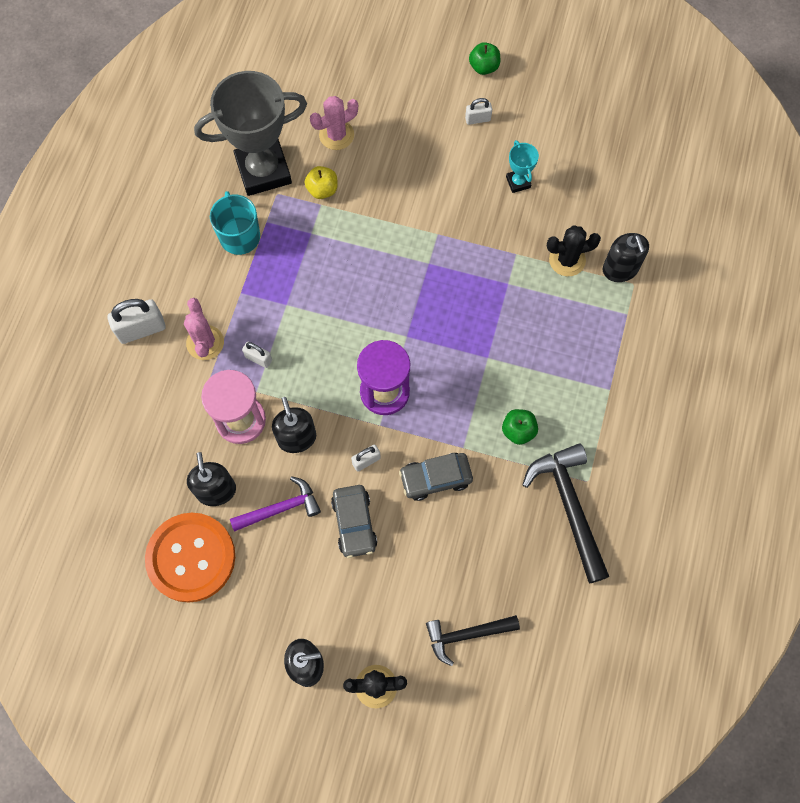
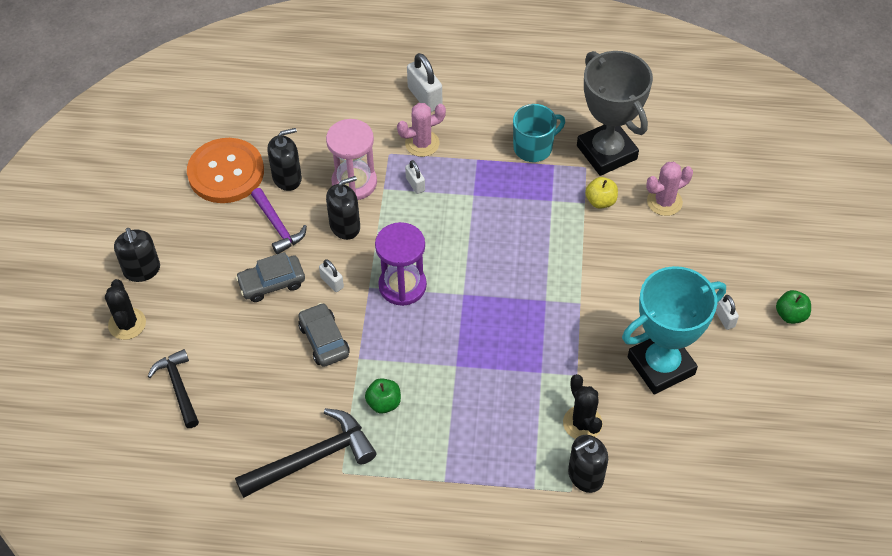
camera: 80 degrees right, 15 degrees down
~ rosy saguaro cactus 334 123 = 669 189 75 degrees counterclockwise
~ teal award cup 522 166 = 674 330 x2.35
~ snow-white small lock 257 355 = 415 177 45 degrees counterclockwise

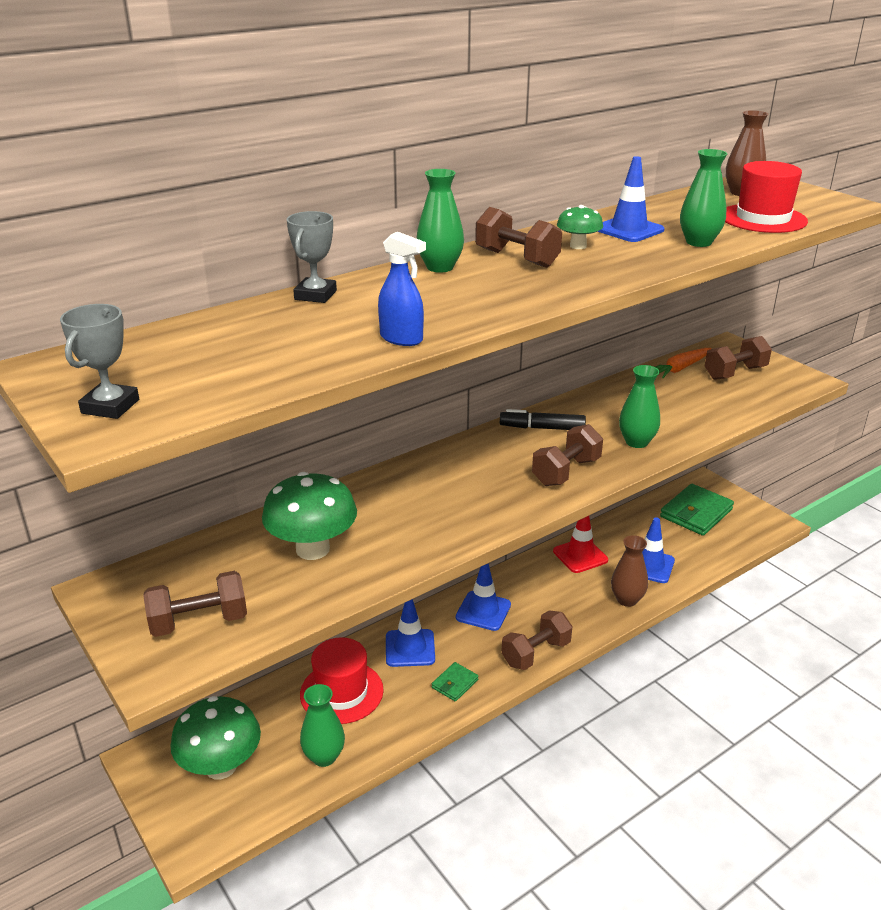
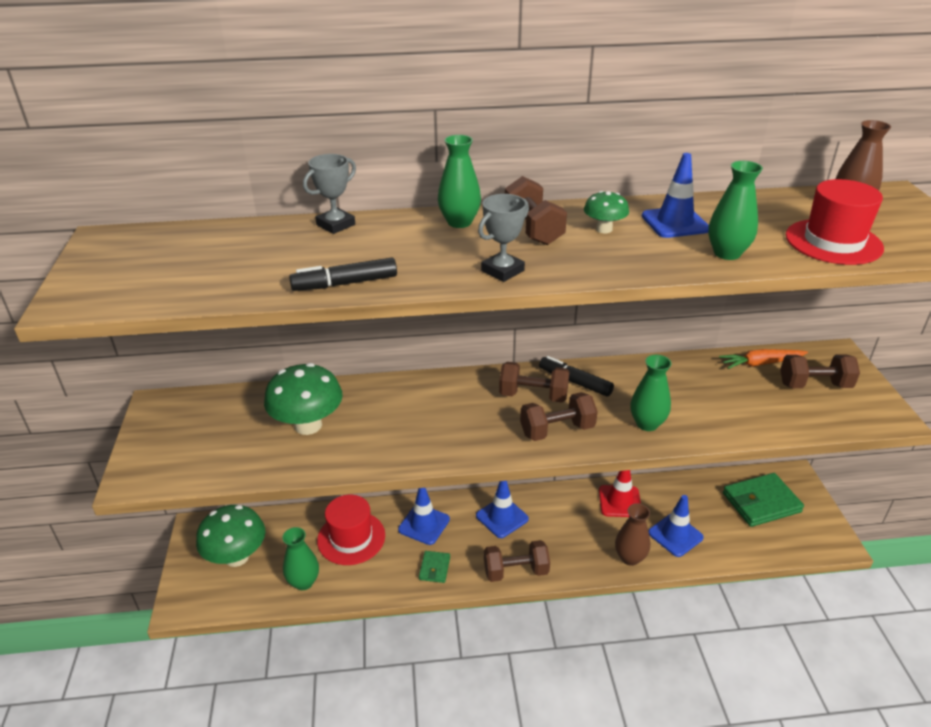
camera: 30 degrees right, 5 degrees up
~ cobalt sprayer 402 289 to jet-black marker 343 274
~ ash-grey award cup 99 361 to 503 238
~ russet free weight 195 604 to 534 382
~ leaf-green card wallet 455 682 = 434 567 60 degrees counterclockwise

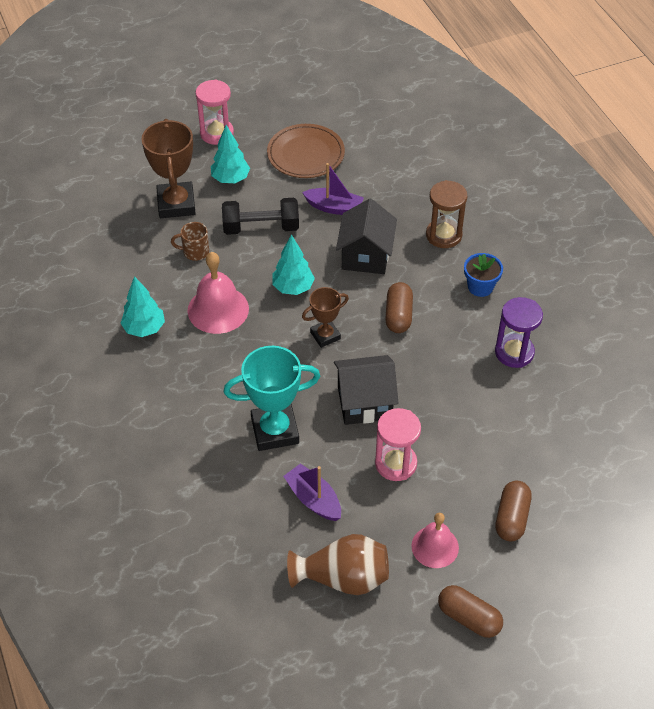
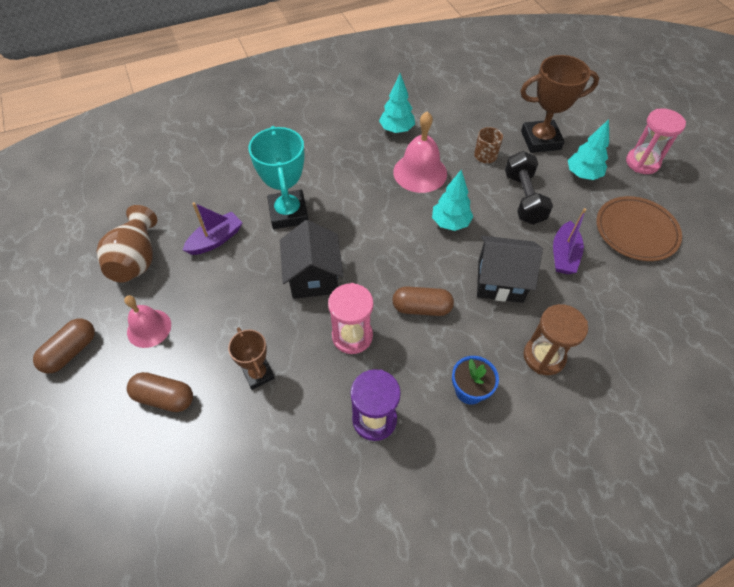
camera: 90 degrees right, 5 degrees up
~ russet award cup 325 317 to 251 358
~ rosy hourglass 398 444 to 351 318

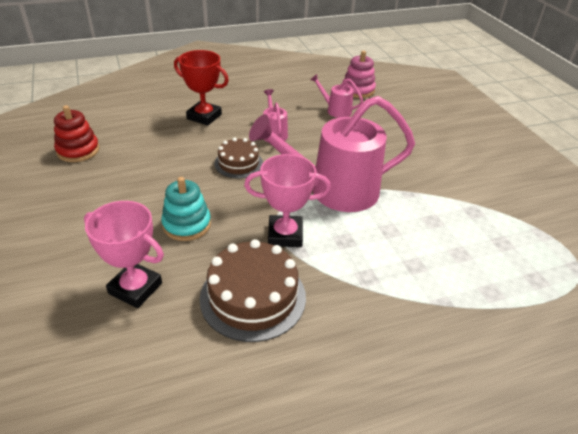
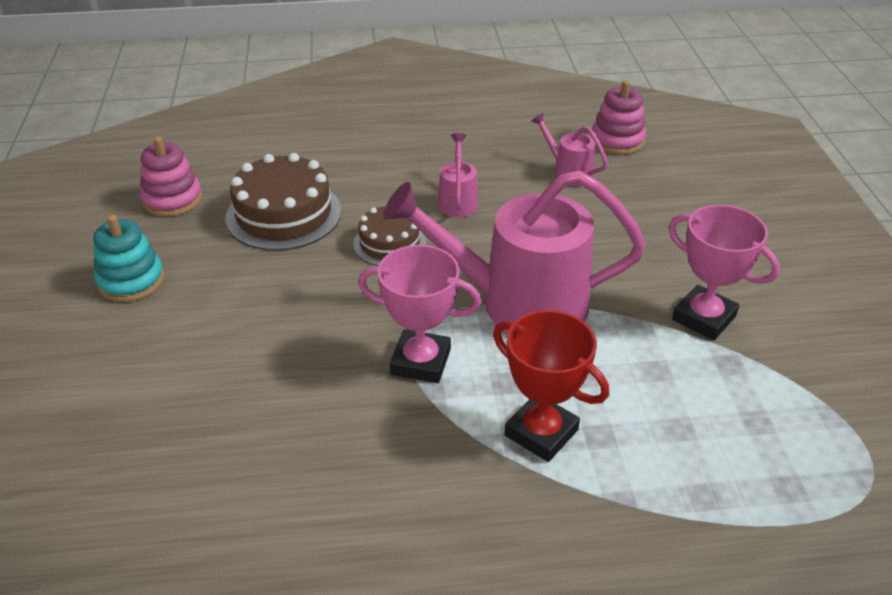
camera: 15 degrees right, 0 degrees up
~ scarlet award cup 201 88 to 551 386
~ scarlet stacking toy 76 133 to rosy stacking toy 171 176
~ teal stacking toy 186 209 to 128 258
~ rosy award cup 124 254 to 724 272
~ russet gateau 253 290 to 284 202

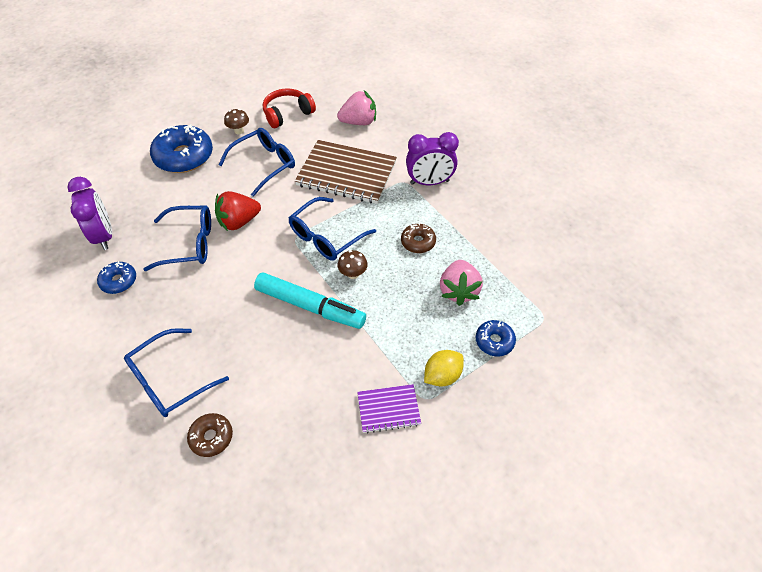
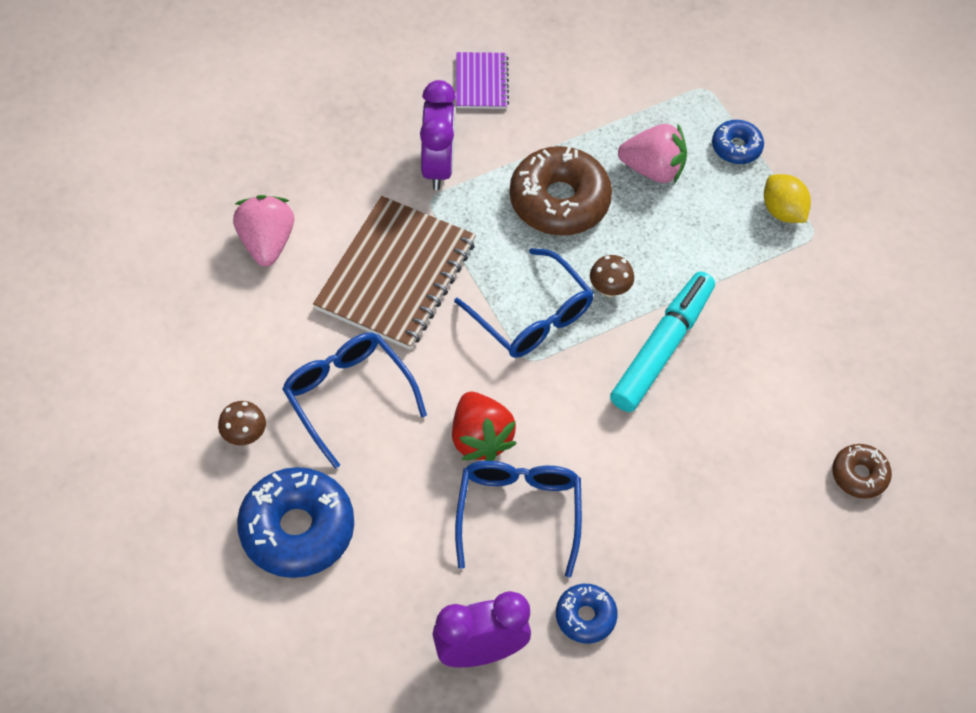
camera: 85 degrees left, 5 degrees up
- scarlet over-ear headphones 289 108
~ russet doughnut 418 238 = 560 191 x1.92
- cobalt glasses 176 372
~ royal purple exercise book 389 408 to 482 80

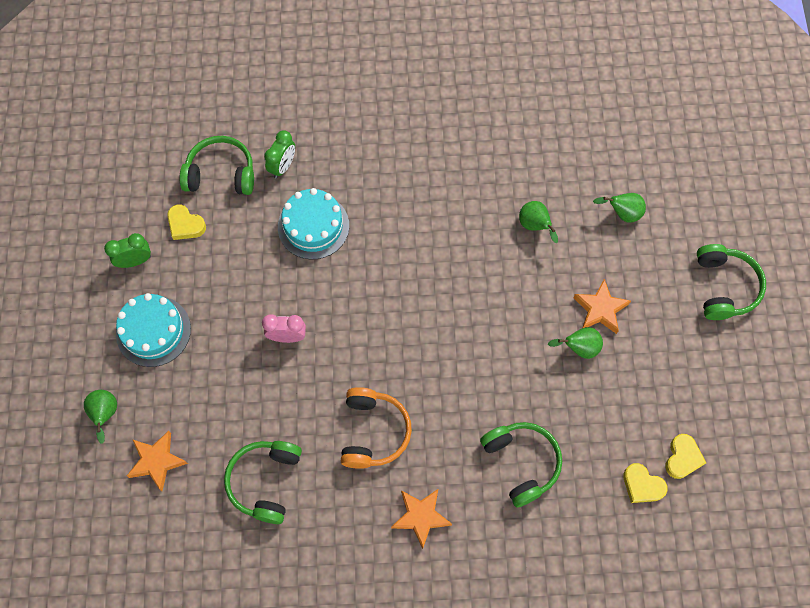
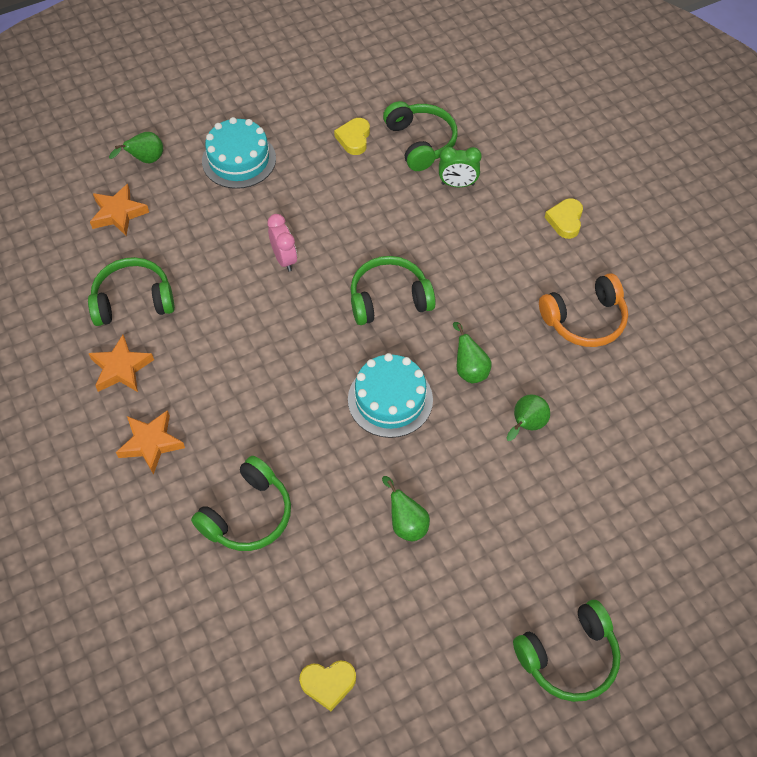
camera: 65 degrees right, 10 degrees down
~ teal gateau 313 224 to 390 395
~ leaf-green toy pear 619 208 to 472 352
- leaf-green bedside clock 127 250
~ orange star shape 602 306 to 121 363
~ orange over-ear headphones 376 428 to 583 310
~ bright yellow heart 645 483 to 564 218
+ leaf-green over-ear headphones 393 290

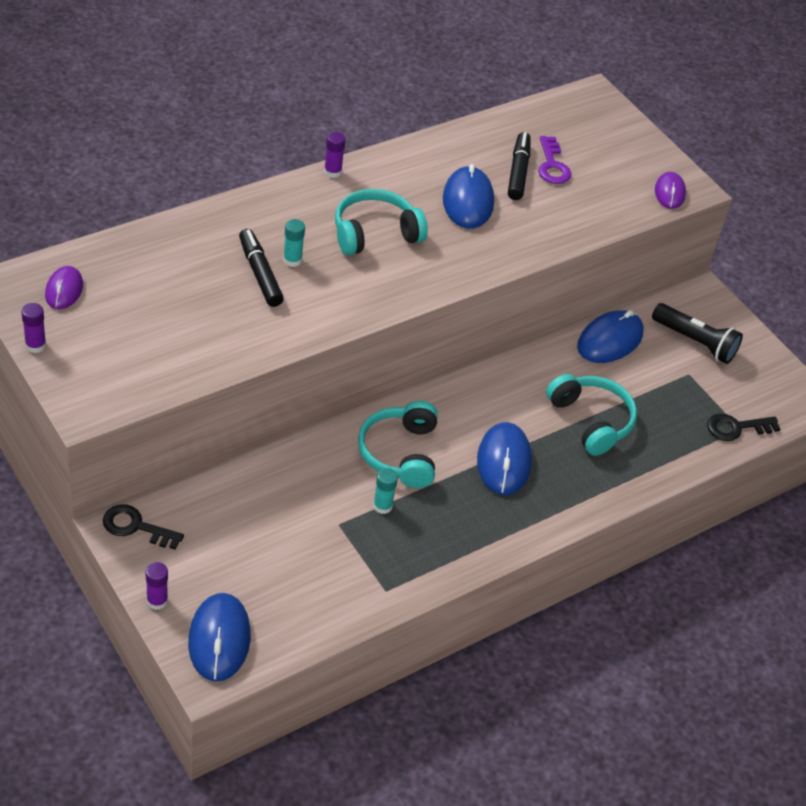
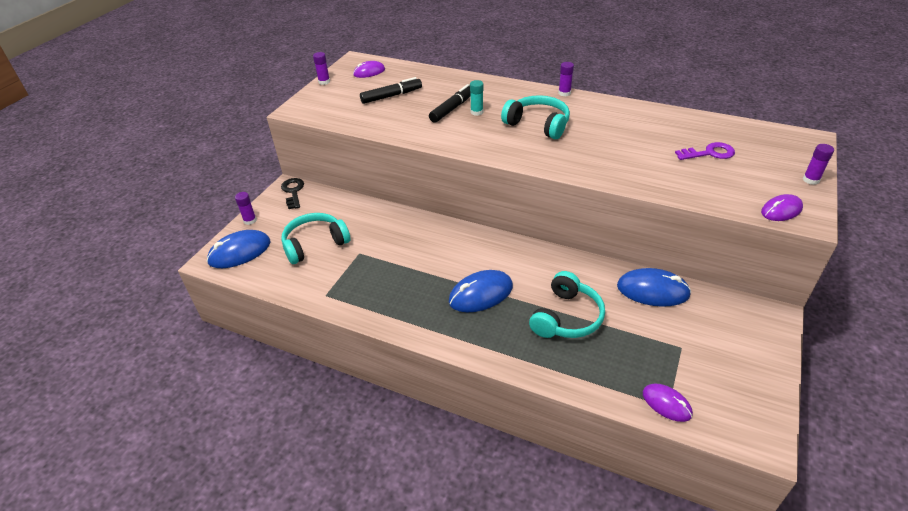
camera: 65 degrees right, 5 degrees down
~ jet-black marker 519 166 to 391 90
~ royal purple door key 554 160 = 705 151 150 degrees counterclockwise
- cobalt mouse 468 196
- jet-black torch 697 333
~ teal over-ear headphones 398 444 to 315 238
~ jet-black door key 743 427 to royal purple mouse 668 403
- teal glue 385 491
+ royal purple glue 818 164

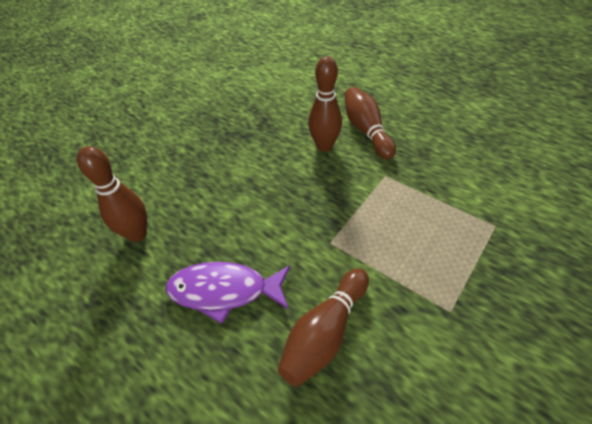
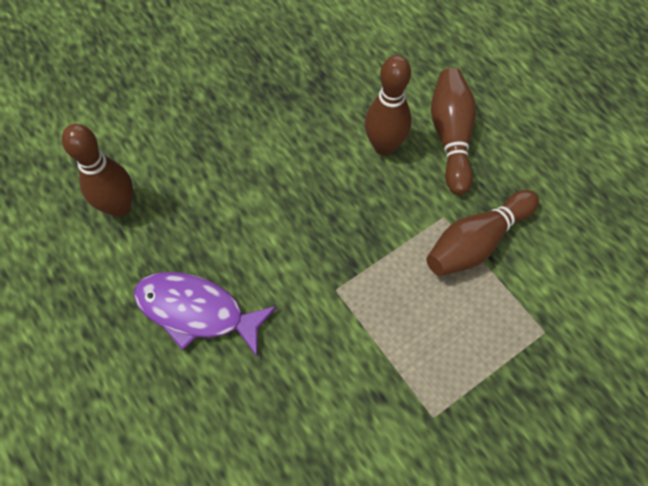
camera: 15 degrees right, 15 degrees up
~ russet tenpin 323 327 to 482 233

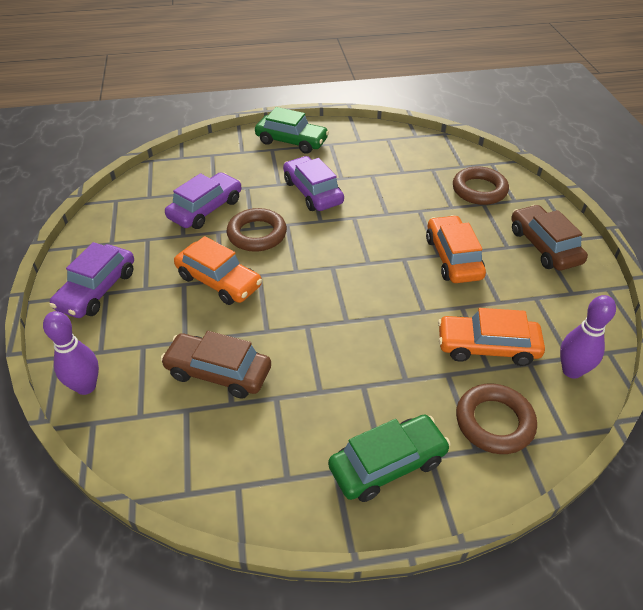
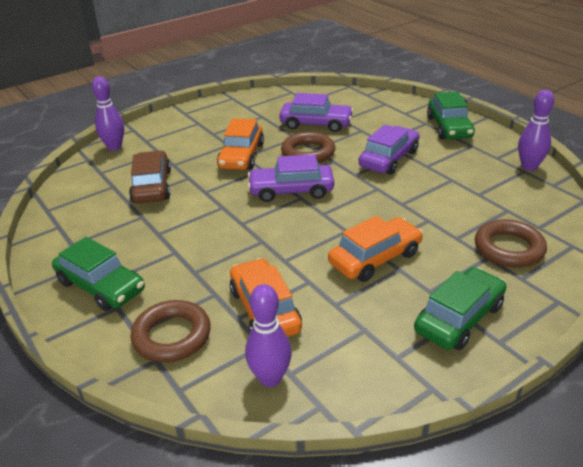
camera: 65 degrees right, 10 degrees down
~ russet car 549 238 to leaf-green car 460 308
~ royal purple car 91 280 to 291 178
+ royal purple tenpin 536 130

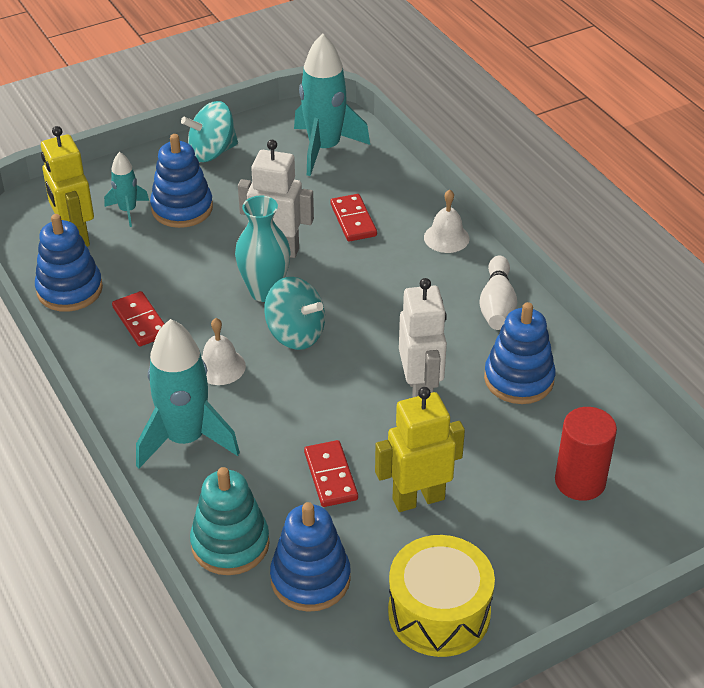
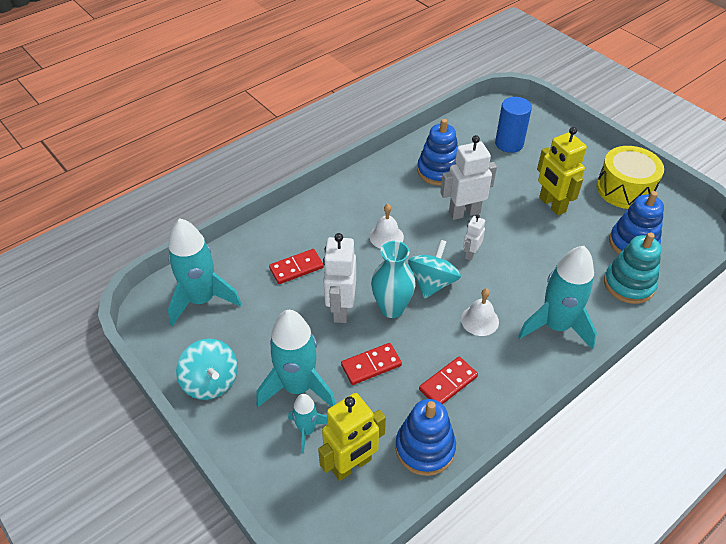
camera: 100 degrees left, 5 degrees up
~ cobalt stacking toy 181 181 to teal spaceship 296 358
~ snow-white bell 447 221 to 386 226
- snow-white tenpin 498 292
~ scarlet solid cylinder 586 454 to cobalt solid cylinder 513 125
~ scarlet domino piece 331 473 to 371 364
+ snow-white robot 474 237

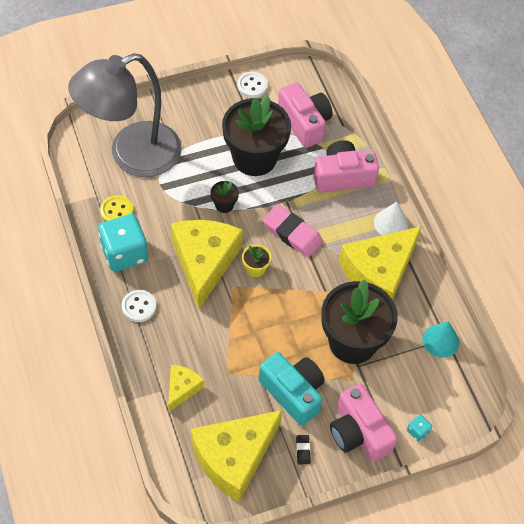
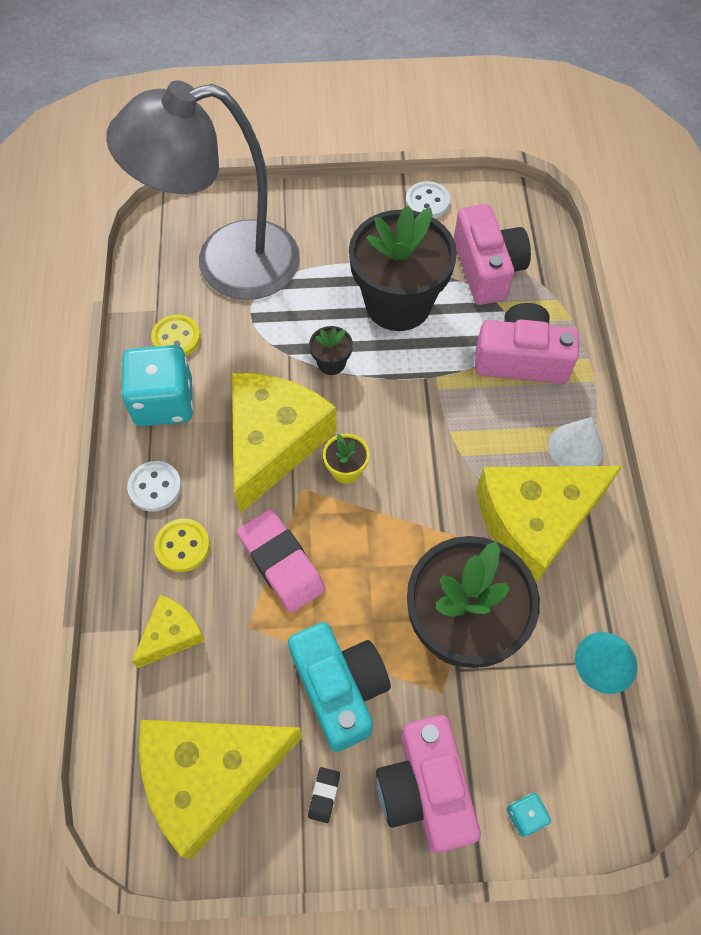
camera: 20 degrees right, 5 degrees up
~ rosy eraser 293 231 to 281 561
+ bright yellow sewing button 182 545

